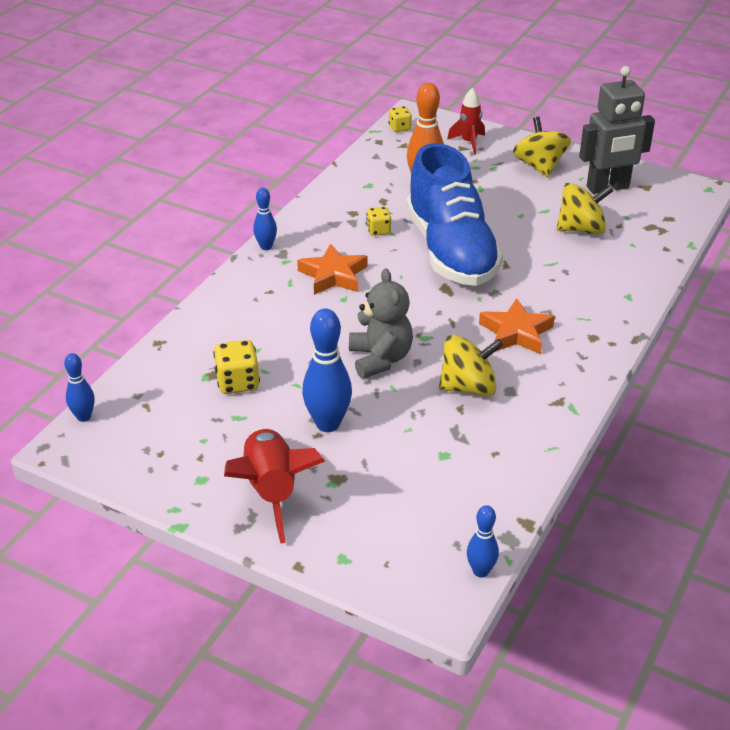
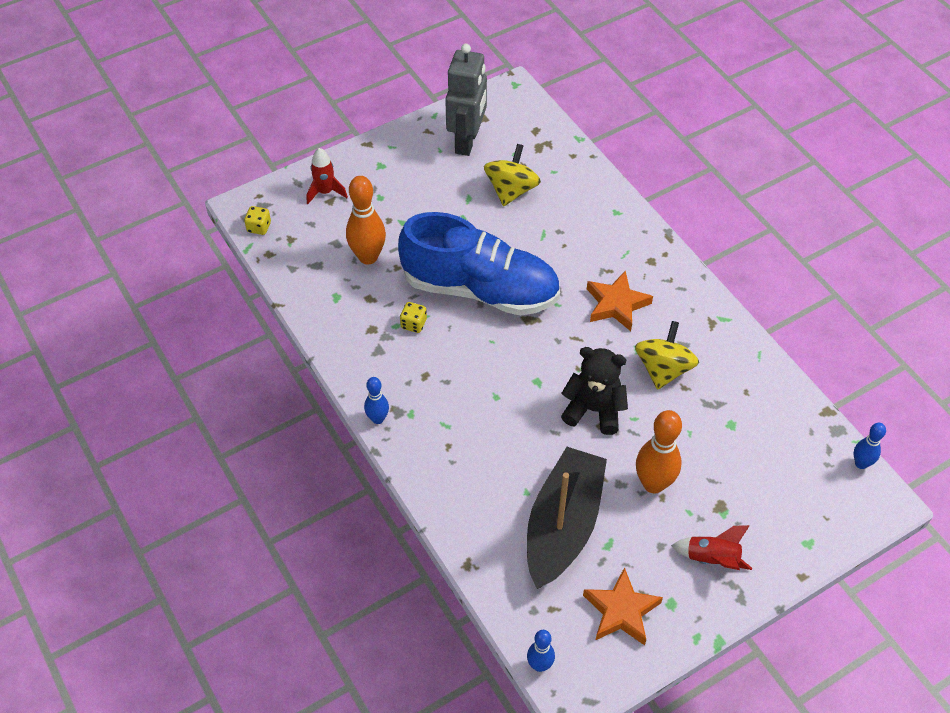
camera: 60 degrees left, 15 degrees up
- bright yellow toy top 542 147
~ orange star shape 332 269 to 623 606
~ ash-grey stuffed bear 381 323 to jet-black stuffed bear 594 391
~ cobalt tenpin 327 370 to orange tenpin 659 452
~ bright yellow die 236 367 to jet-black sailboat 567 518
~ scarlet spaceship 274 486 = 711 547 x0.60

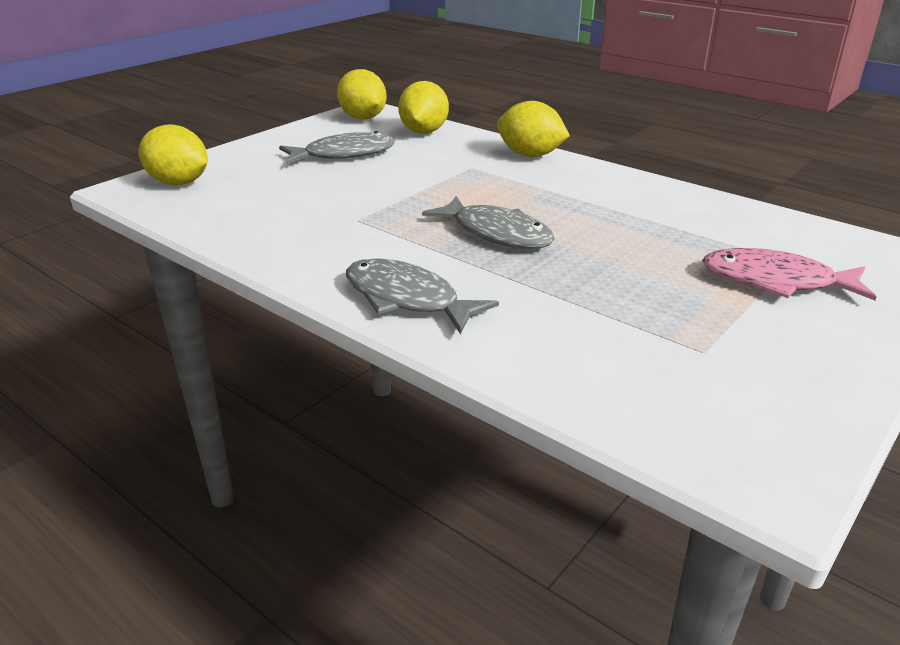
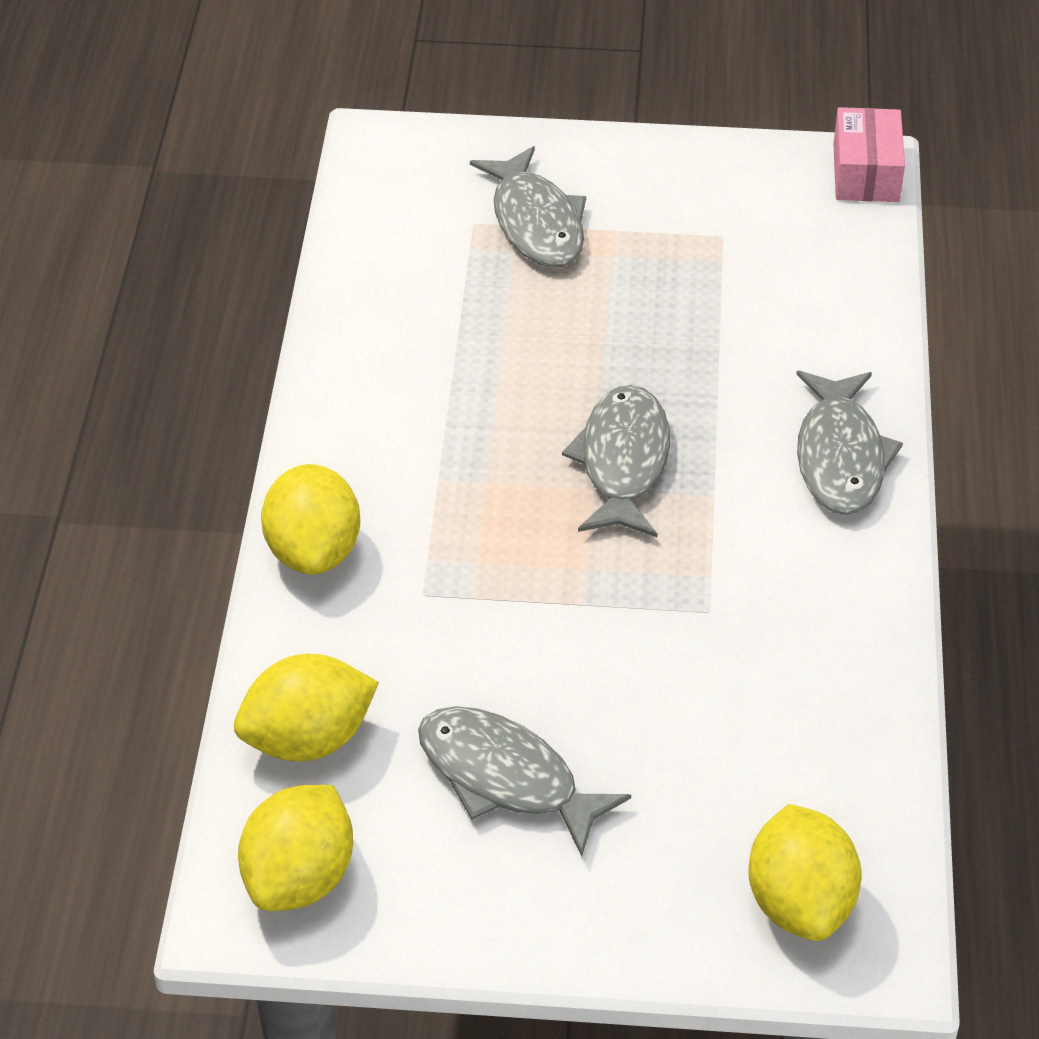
camera: 125 degrees left, 15 degrees up
~ rosy toy fish 789 274 to ash-grey toy fish 528 206
+ rosy package 869 154

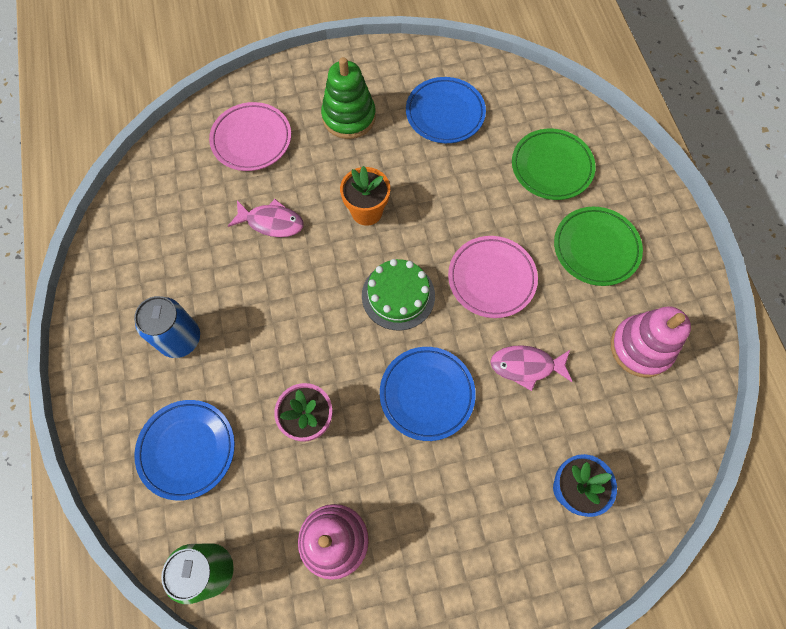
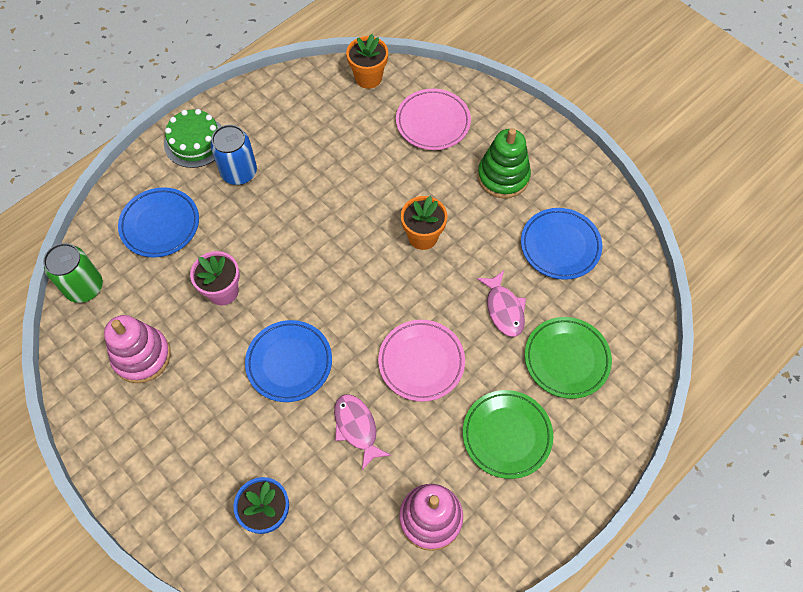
camera: 60 degrees right, 5 degrees down
~ rosy toy fish 266 218 to 501 304
~ leaf-green gateau 398 295 to 192 138
+ orange plant pot 367 61

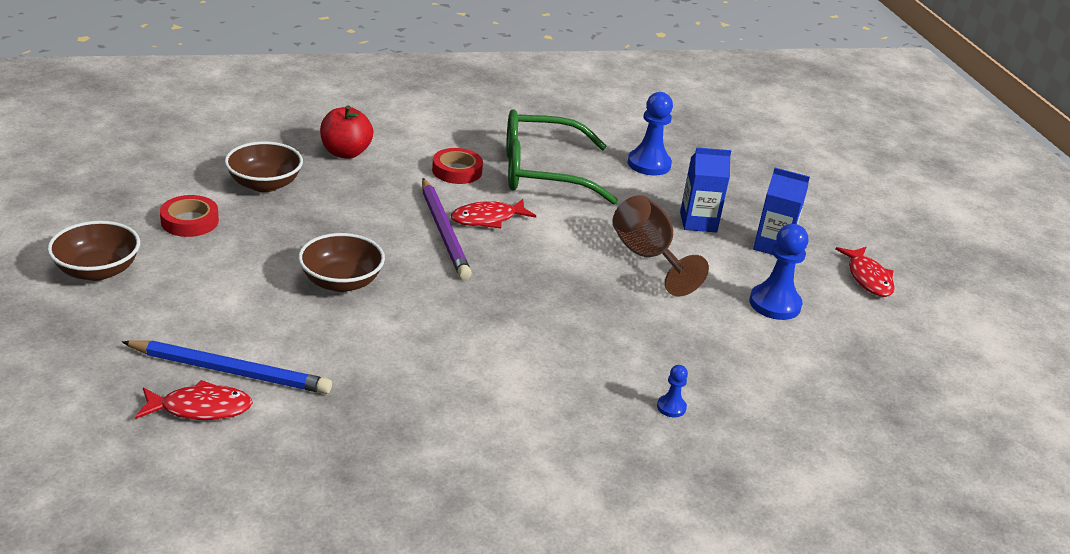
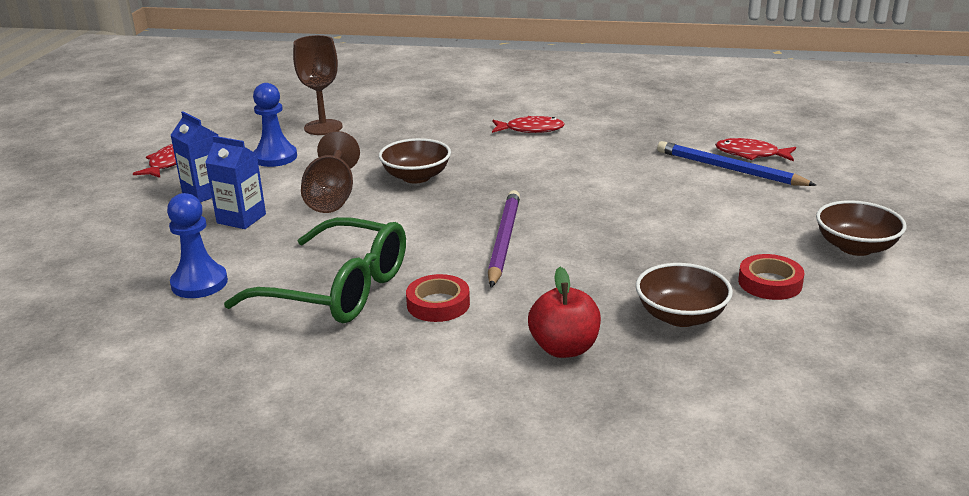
camera: 150 degrees left, 5 degrees down
~ scarlet toy fish 493 214 to 528 124
~ russet deep dish 341 262 to 415 160
- cobalt game pawn 672 391
+ russet goblet 318 85

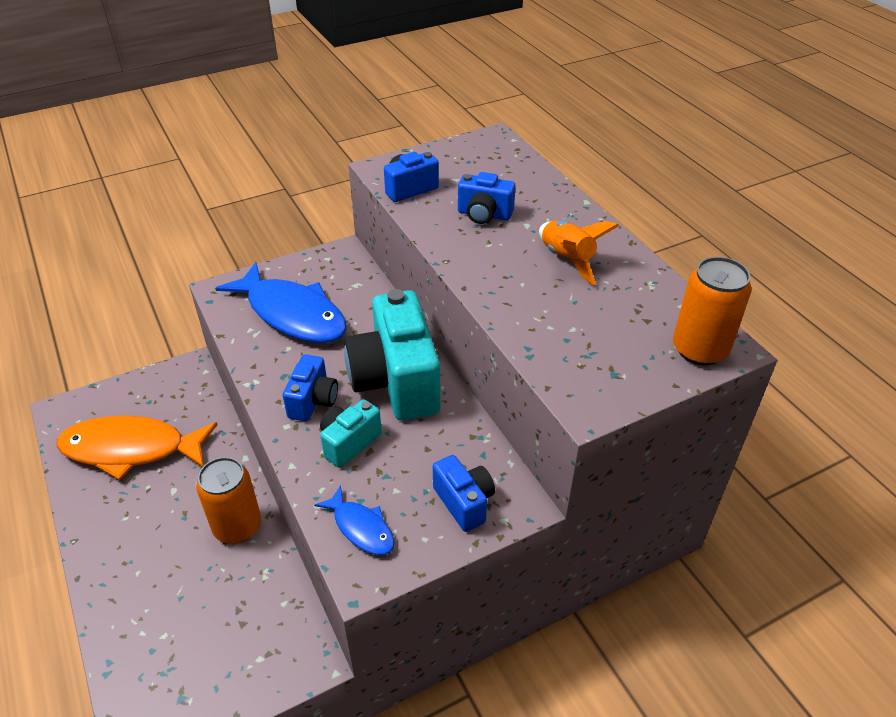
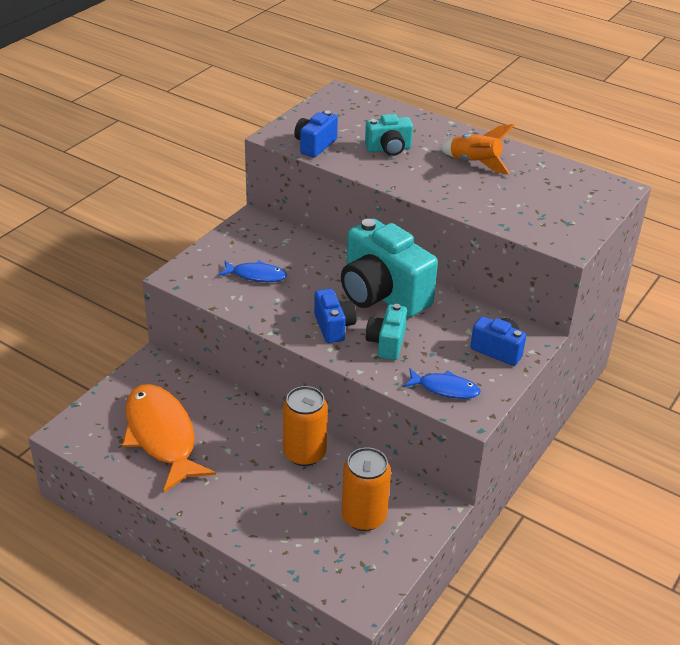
camera: 30 degrees left, 5 degrees down
~ cobalt compact camera 487 198 to teal compact camera 389 135
~ orange tin 712 311 to 366 489
~ cobalt toy fish 281 302 = 252 271 x0.49
~ orange toy fish 137 447 = 169 438 90 degrees clockwise

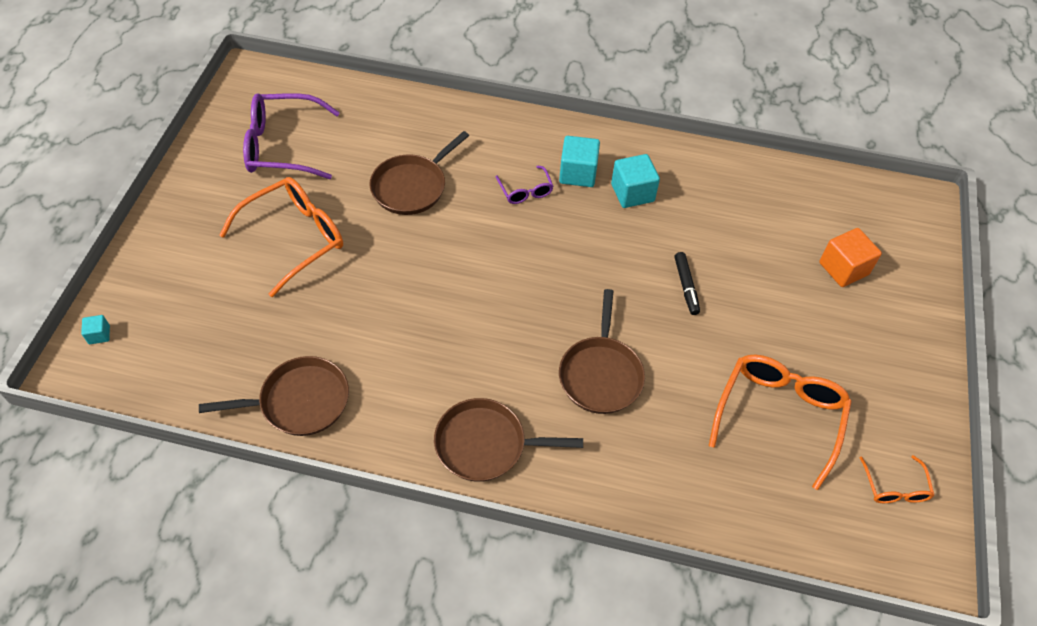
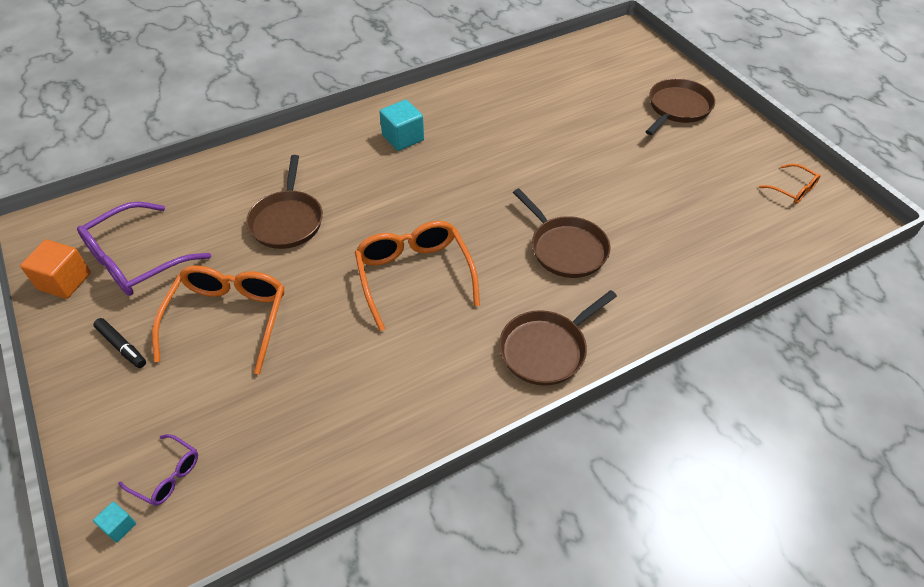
camera: 40 degrees left, 5 degrees down
- teal block 635 181
~ royal purple glasses 525 185 to 158 470
~ orange block 850 257 to 55 269
~ jet-black marker 687 283 to 119 343
~ orange glasses 780 422 to 417 276
~ russet skillet 274 396 to 680 106

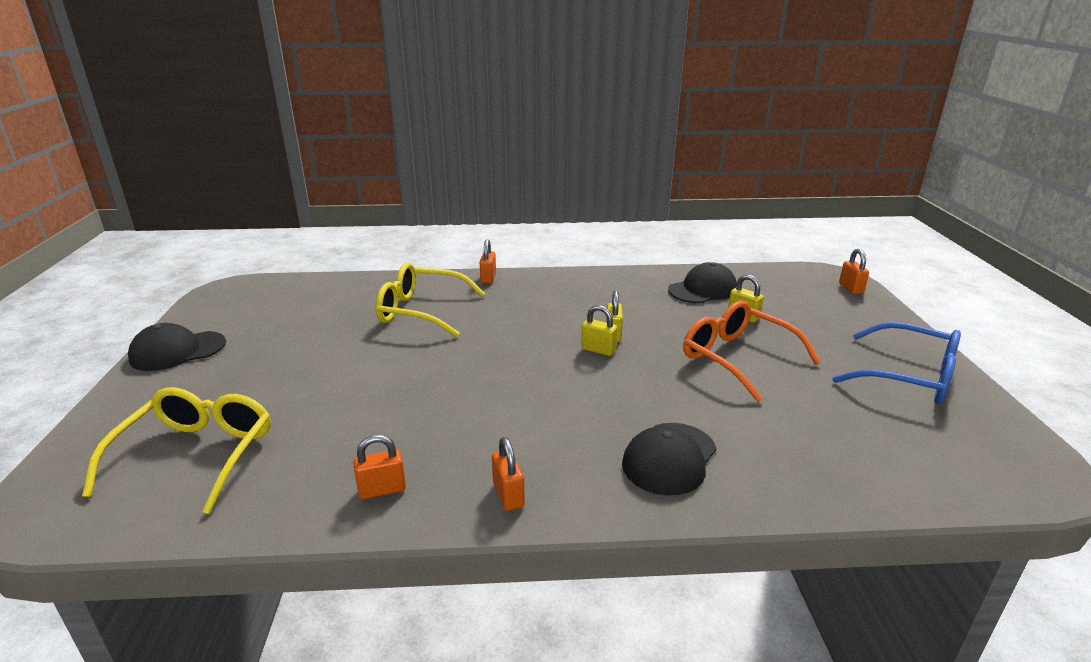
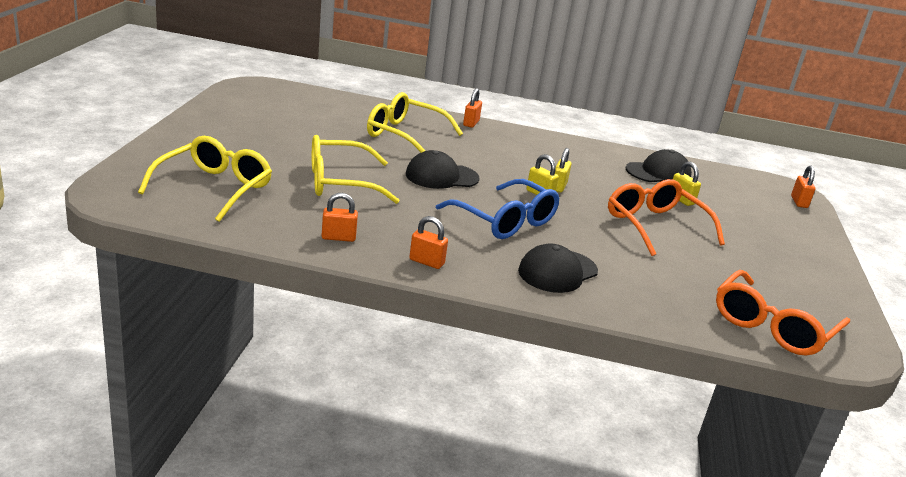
camera: 10 degrees right, 0 degrees up
~ cobalt glasses 896 363 to 498 209
~ jet-black peaked cap 177 347 to 443 169
~ orange small lock 508 474 = 428 242 60 degrees counterclockwise
+ bright yellow glasses 356 169
+ orange glasses 783 313

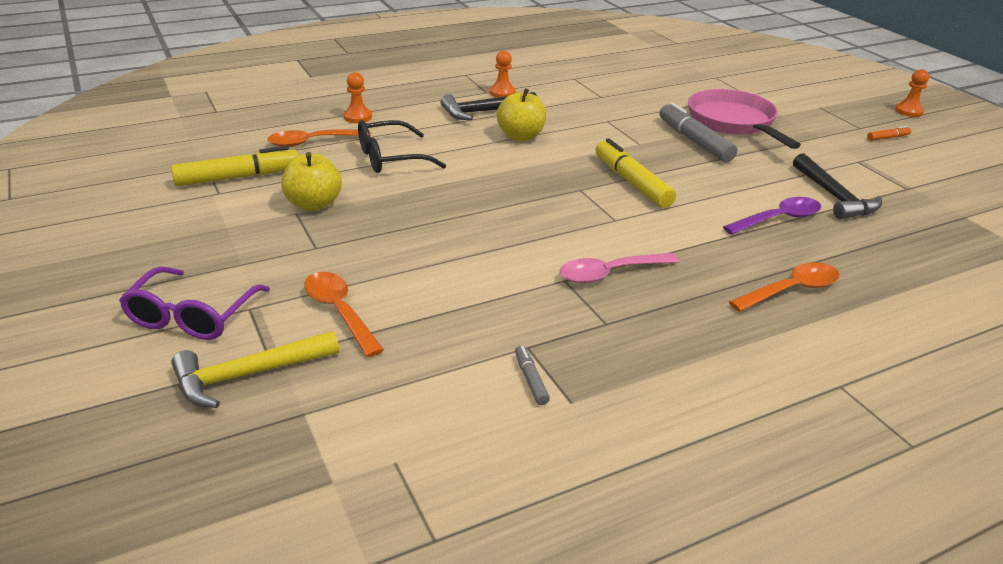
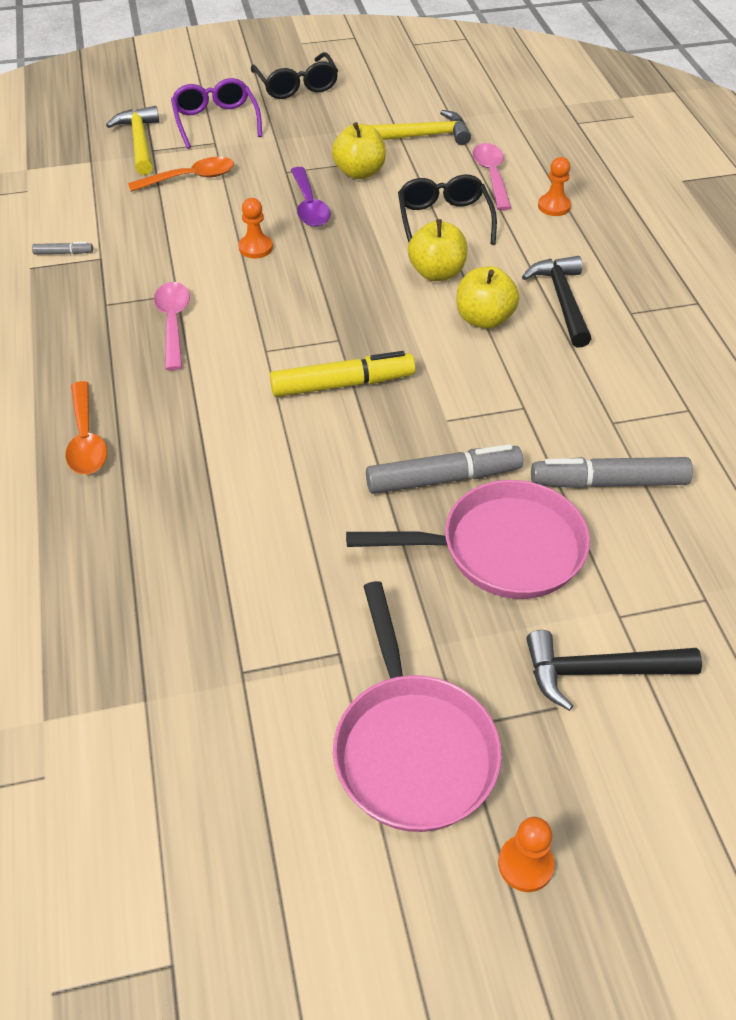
camera: 105 degrees right, 15 degrees up
~ orange game pawn 503 74 to 256 228
~ orange marker 889 133 to rosy skillet 417 706
~ orange tablespoon 319 138 to rosy tablespoon 491 177
~ bright yellow marker 234 166 to bright yellow carpenter's hammer 420 127
~ jet-black carpenter's hammer 837 186 to 614 670
~ royal purple tablespoon 772 216 to 311 197
~ royal purple glasses 194 303 = 216 113 45 degrees clockwise
+ jet-black glasses 294 75
+ bright yellow toy apple 438 250
+ ash-grey marker 612 472

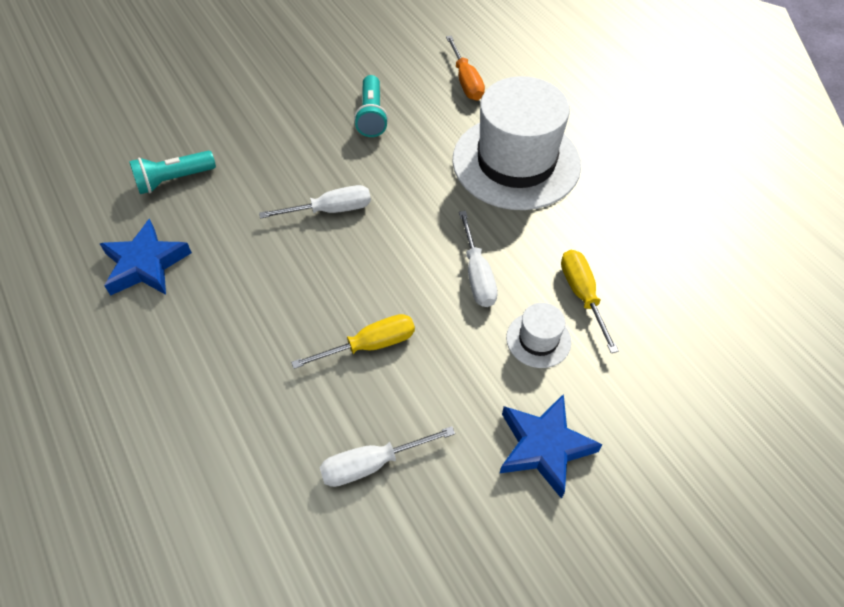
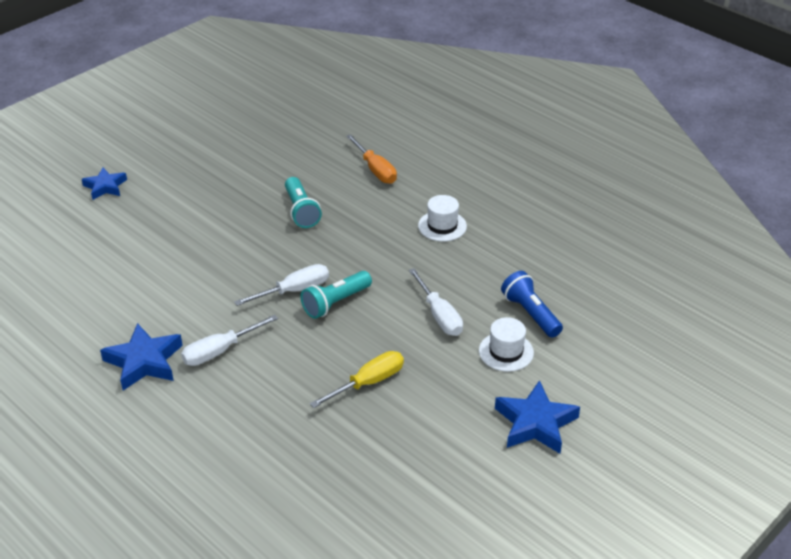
camera: 15 degrees left, 15 degrees down
~ snow-white top hat 516 143 = 442 218 x0.43
~ teal torch 172 172 to 336 295
~ bright yellow hand screwdriver 590 301 to cobalt torch 532 304
~ snow-white hand screwdriver 387 456 to 229 340
+ cobalt star shape 104 184

